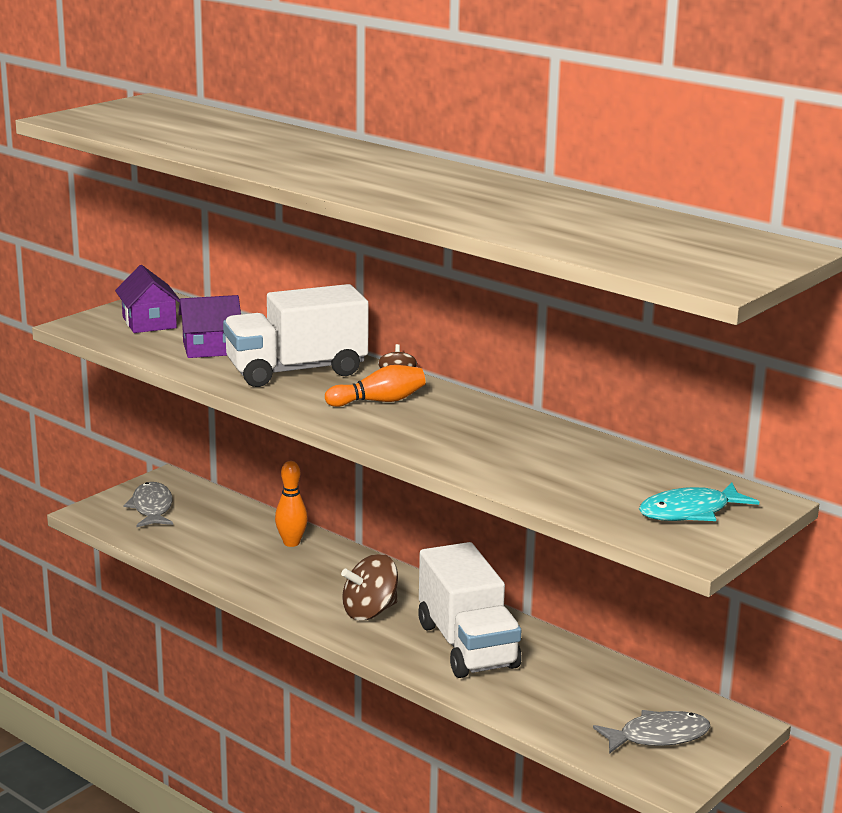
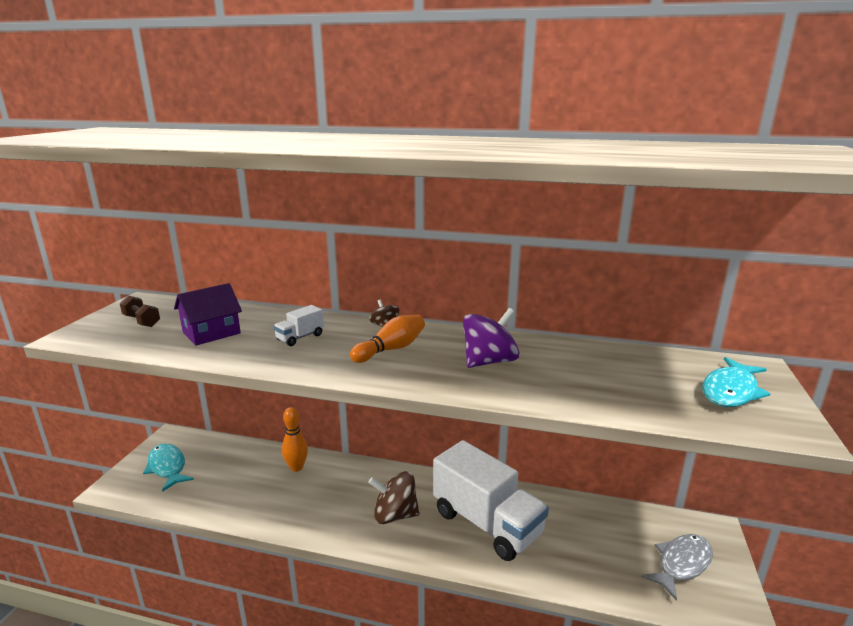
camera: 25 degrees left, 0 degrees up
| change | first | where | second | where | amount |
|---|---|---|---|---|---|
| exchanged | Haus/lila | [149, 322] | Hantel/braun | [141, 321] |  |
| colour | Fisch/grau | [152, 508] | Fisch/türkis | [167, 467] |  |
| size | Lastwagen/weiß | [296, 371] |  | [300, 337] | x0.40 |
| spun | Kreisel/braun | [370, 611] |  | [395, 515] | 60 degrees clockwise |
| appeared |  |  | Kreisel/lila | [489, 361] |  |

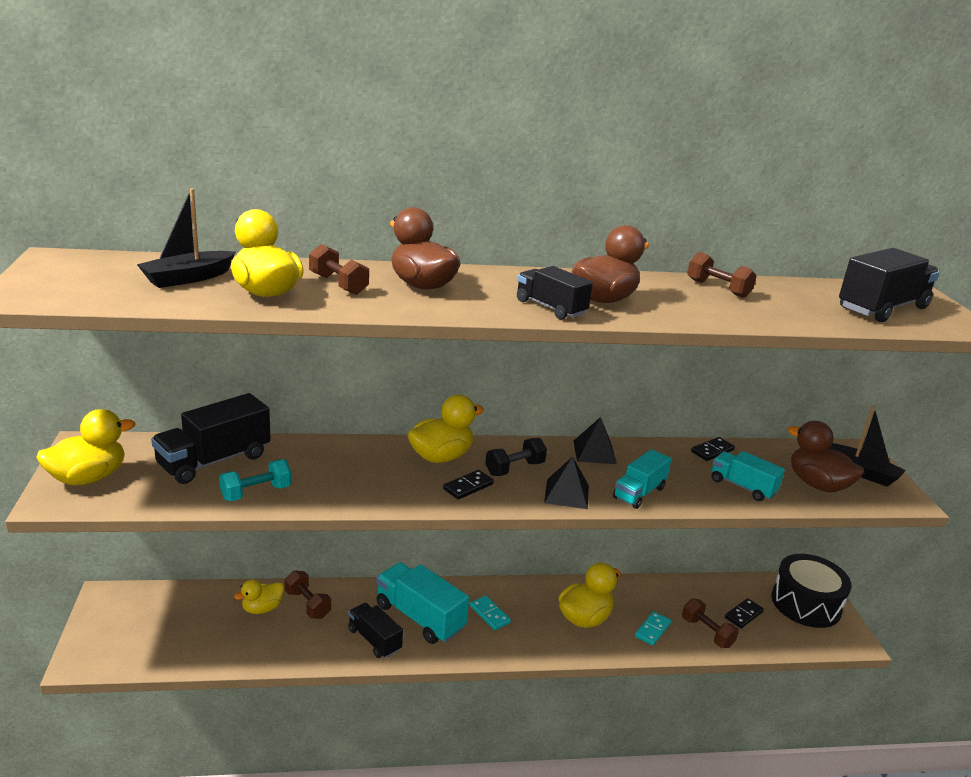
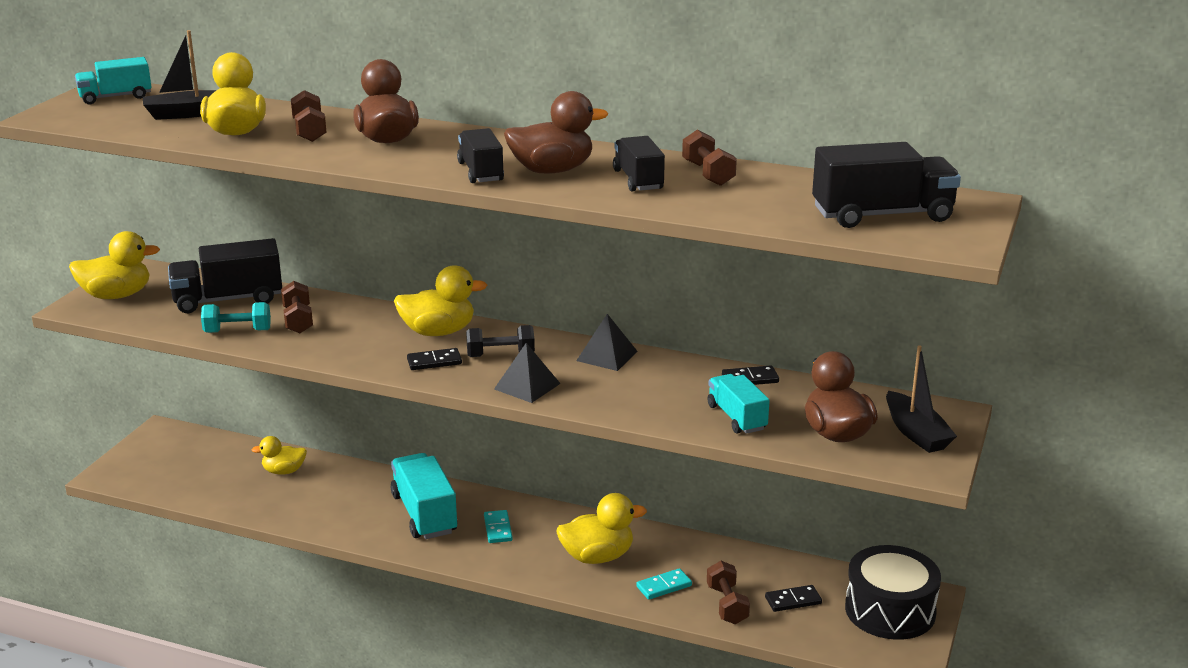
camera: 30 degrees right, 0 degrees up
| change | first | where | second | where | amount |
|---|---|---|---|---|---|
| relocated | Lastwagen/türkis | [639, 493] |  | [115, 97] |  |
| relocated | Hantel/braun | [307, 604] |  | [298, 320] |  |
| relocated | Lastwagen/schwarz | [374, 640] |  | [638, 180] |  |

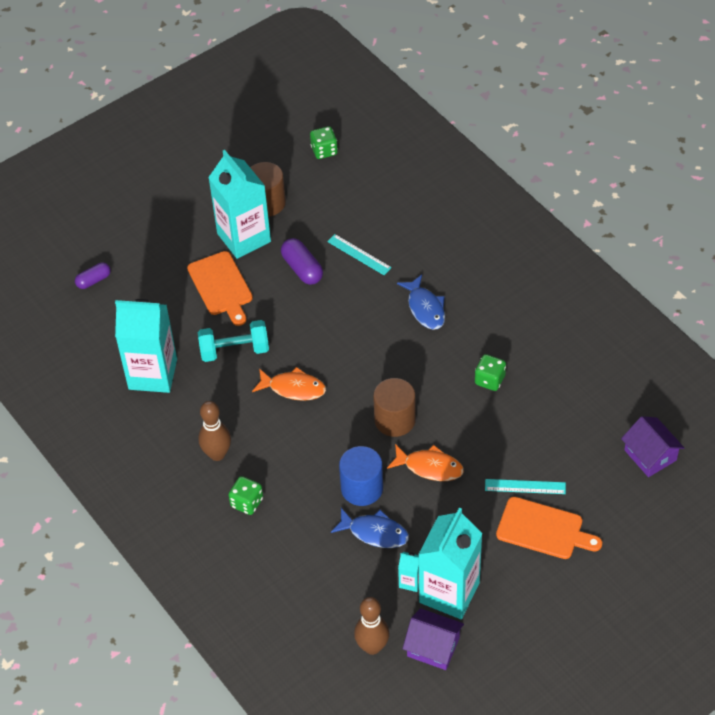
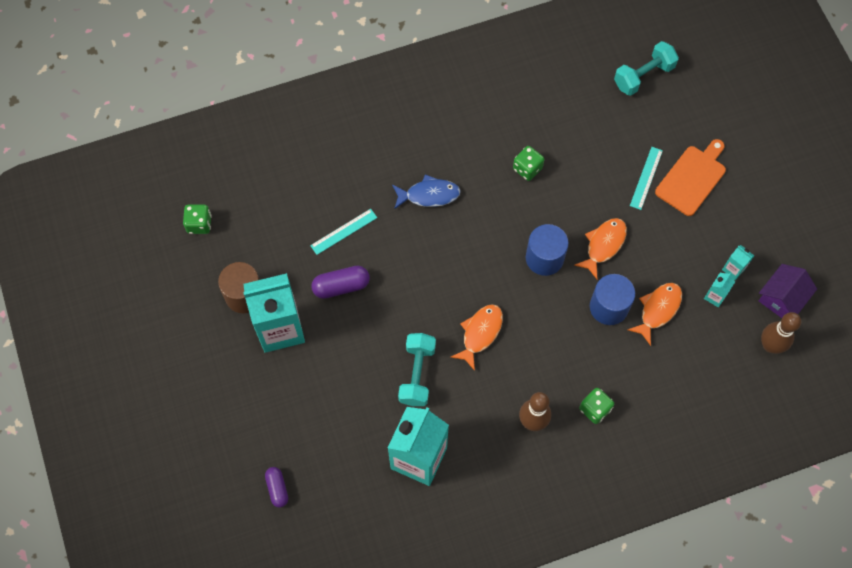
camera: 75 degrees left, 15 degrees up
| change | first | where | second | where | amount |
|---|---|---|---|---|---|
| colour | Vollzylinder/braun | [395, 420] | Vollzylinder/blau | [544, 258] |  |
| exchanged | Haus/lila | [650, 455] | Hantel/türkis | [643, 76] |  |
| colour | Fisch/blau | [374, 532] | Fisch/orange | [658, 310] |  |
| size | Getränkekarton/türkis | [449, 592] |  | [733, 269] | x0.41 |
| missing | Schneidebrett/orange | [221, 286] |  |  |  |

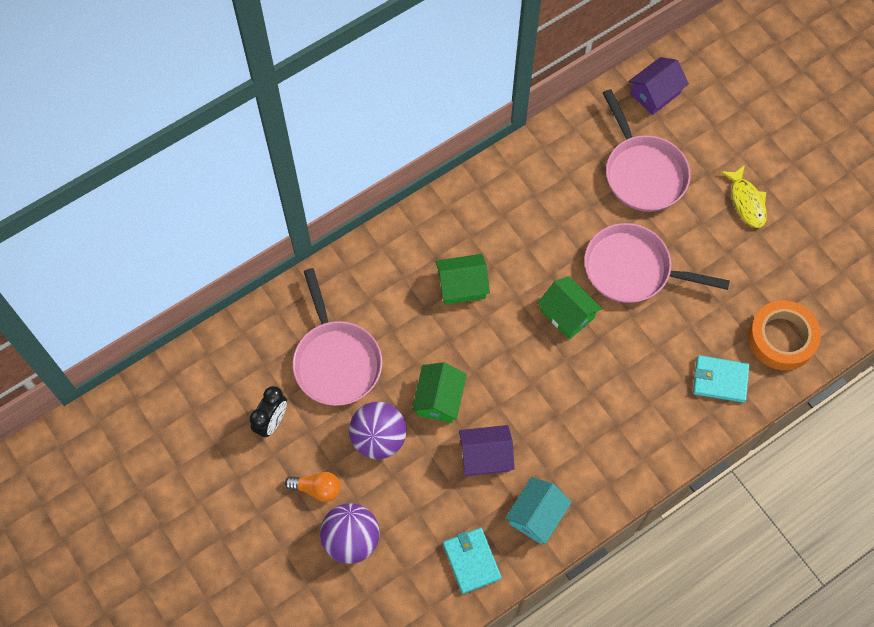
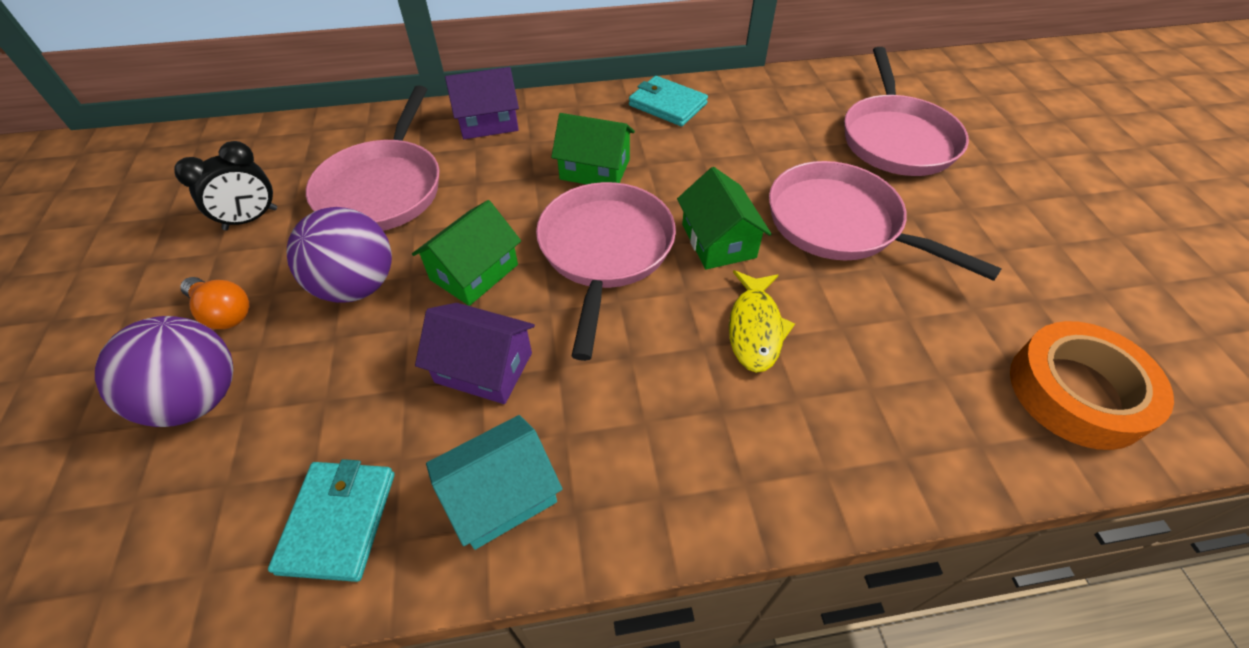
camera: 25 degrees right, 15 degrees down
| change | first | where | second | where | amount |
|---|---|---|---|---|---|
| relocated | Haus/lila | [655, 93] |  | [488, 122] |  |
| appeared |  |  | Pfanne/rosa | [605, 252] |  |
| relocated | Geldbörse/türkis | [720, 380] |  | [667, 105] |  |
| relocated | Fisch/gelb | [746, 201] |  | [755, 328] |  |

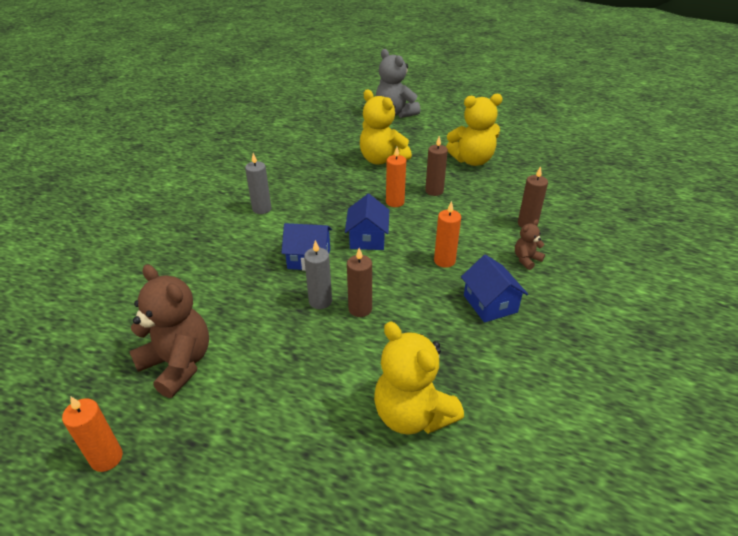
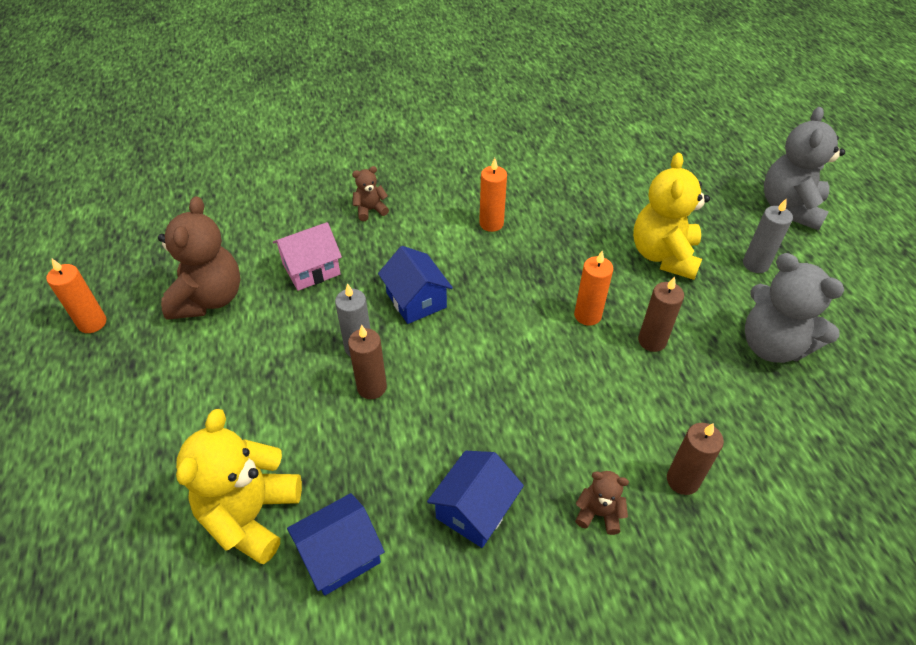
camera: 55 degrees right, 10 degrees up
| change | first | where | second | where | amount |
|---|---|---|---|---|---|
| appeared |  |  | Haus/rosa | [311, 269] |  |
| relocated | Haus/blau | [367, 238] |  | [340, 555] |  |
| appeared |  |  | Teddybär/braun | [370, 210] |  |
| relocated | Kerze/orange | [444, 261] |  | [491, 223] |  |
| relocated | Kerze/grau | [262, 209] |  | [755, 264] |  |
| colour | Teddybär/gelb | [472, 160] | Teddybär/grau | [772, 345] |  |

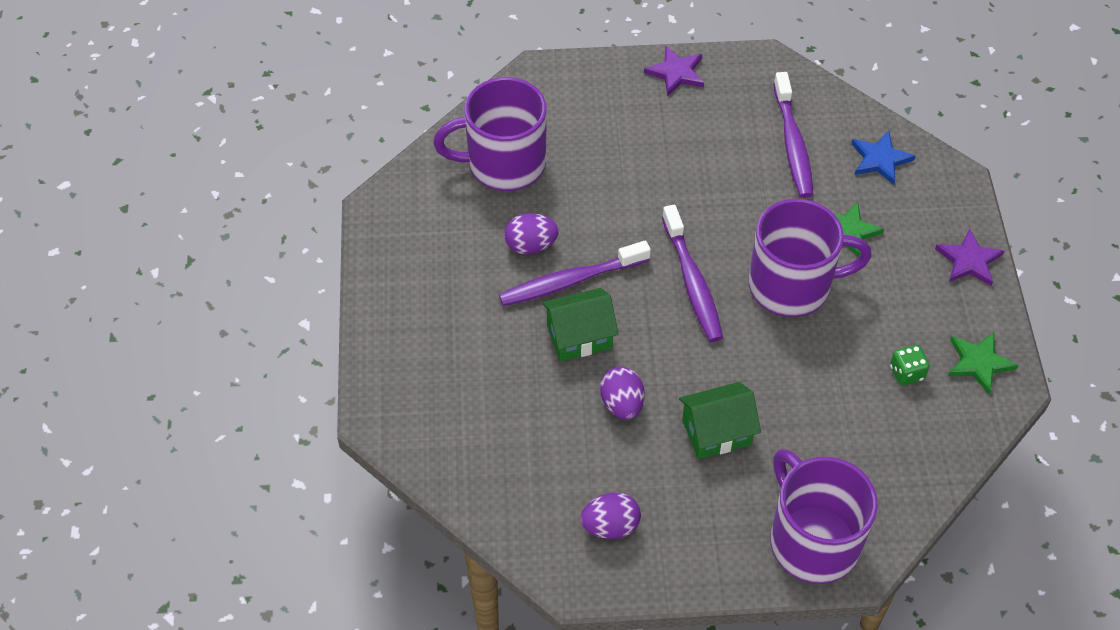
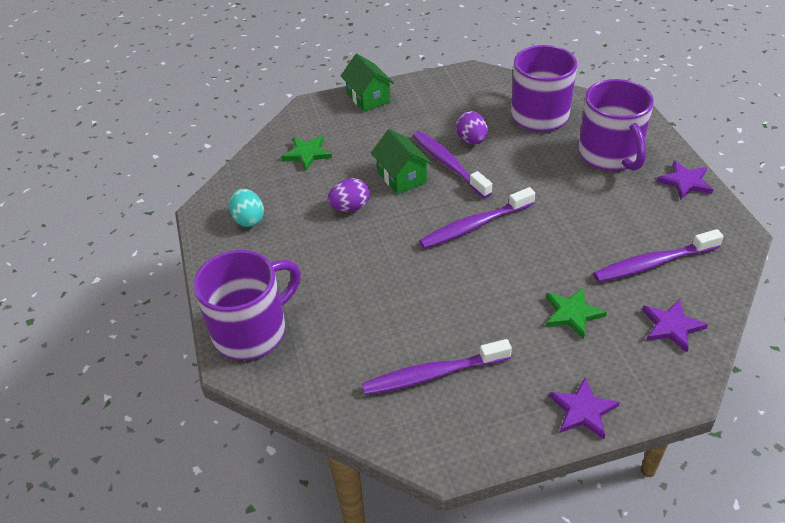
camera: 80 degrees right, 10 degrees down
| change | first | where | second | where | amount |
|---|---|---|---|---|---|
| colour | Ei/lila | [610, 526] | Ei/türkis | [249, 219] |  |
| relocated | Stern/grün | [979, 363] |  | [307, 154] |  |
| relocated | Haus/grün | [716, 432] |  | [368, 98] |  |
| exchanged | Spielwürfel/grün | [906, 373] | Zahnbürste/lila | [432, 374] |  |
| relocated | Tasse/lila | [792, 285] |  | [610, 155] |  |
| colour | Stern/blau | [880, 159] | Stern/lila | [671, 326] |  |

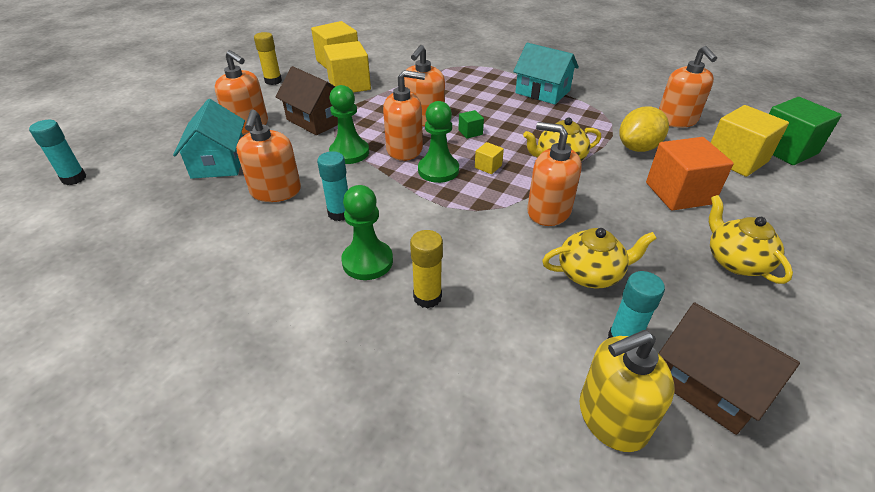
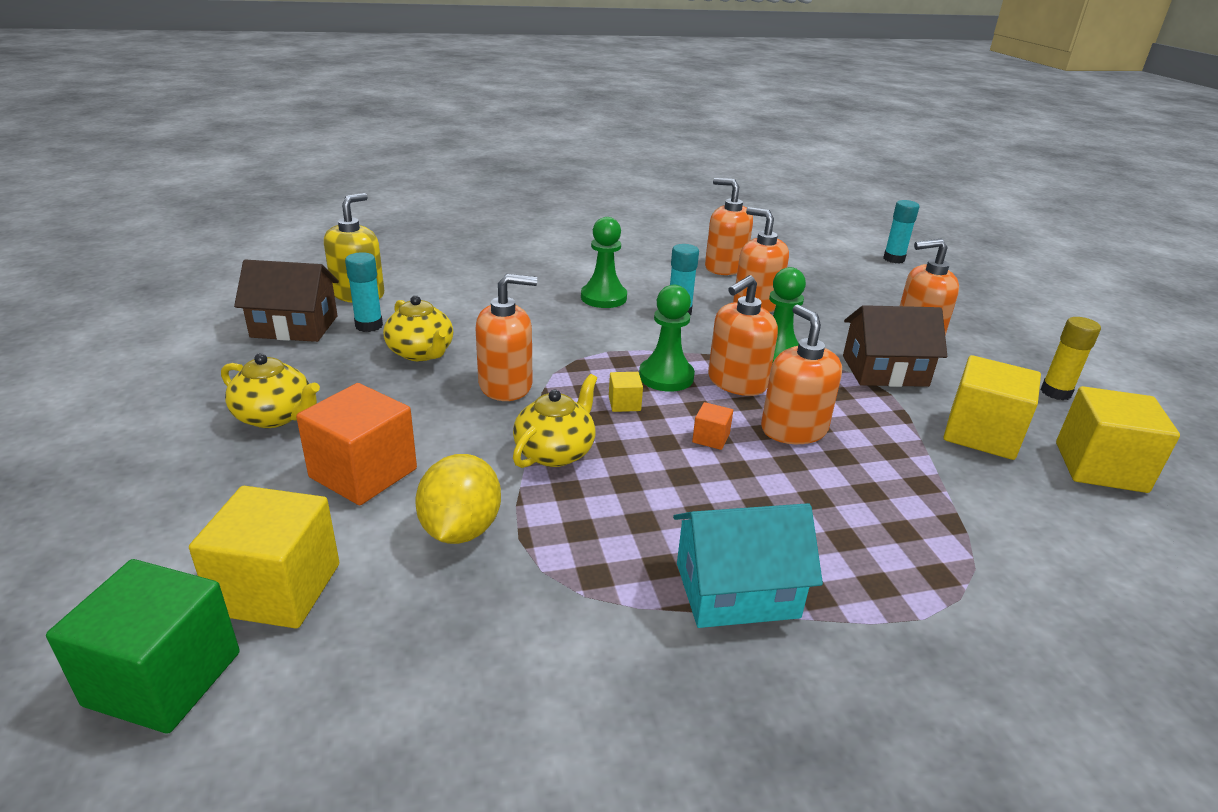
camera: 135 degrees right, 10 degrees down
| change | first | where | second | where | amount |
|---|---|---|---|---|---|
| spun | Teekanne/gelb | [591, 274] |  | [421, 353] | 75 degrees counterclockwise |
| colour | Kubus/grün | [470, 132] | Kubus/orange | [711, 438] |  |
| relocated | Seifenspender/orange | [676, 120] |  | [725, 267] |  |
| missing | Haus/türkis | [219, 162] |  |  |  |
| missing | Klebestift/gelb | [427, 297] |  |  |  |

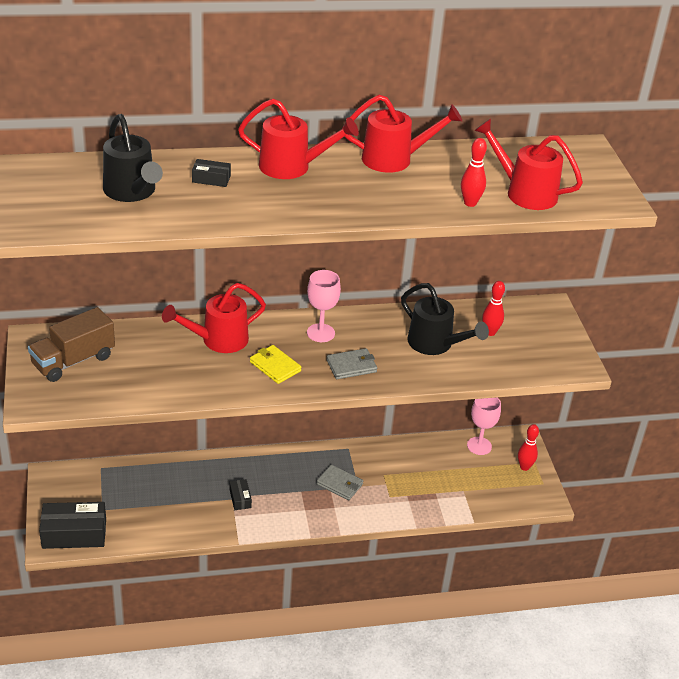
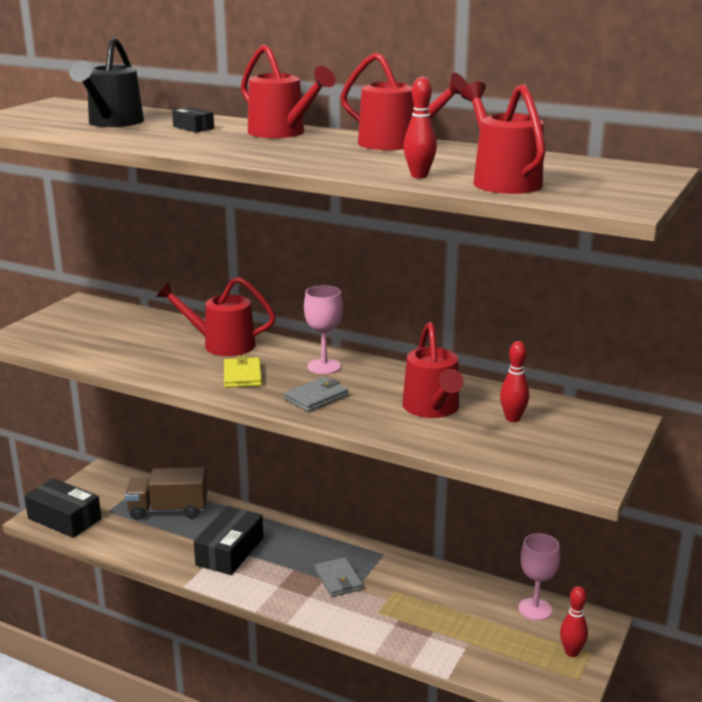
camera: 40 degrees right, 15 degrees down
| change | first | where | second | where | amount |
|---|---|---|---|---|---|
| relocated | Lastwagen/braun | [73, 361] |  | [168, 510] |  |
| size | Schachtel/schwarz | [240, 498] |  | [230, 551] | x2.05 |
| spun | Geldbörse/grau | [351, 366] |  | [316, 397] | 60 degrees counterclockwise |
| colour | Gießkanne/schwarz | [435, 344] | Gießkanne/rot | [432, 409] |  |

